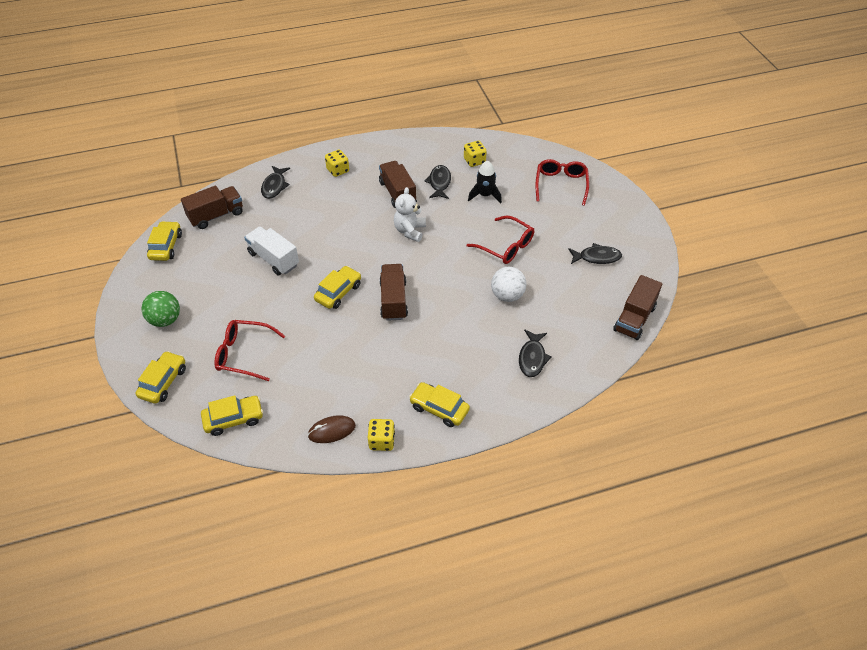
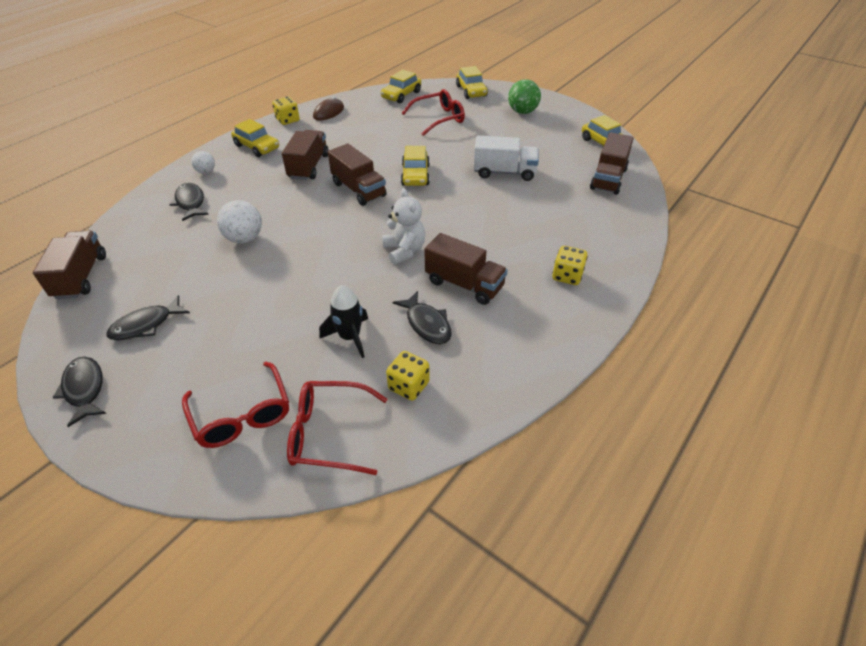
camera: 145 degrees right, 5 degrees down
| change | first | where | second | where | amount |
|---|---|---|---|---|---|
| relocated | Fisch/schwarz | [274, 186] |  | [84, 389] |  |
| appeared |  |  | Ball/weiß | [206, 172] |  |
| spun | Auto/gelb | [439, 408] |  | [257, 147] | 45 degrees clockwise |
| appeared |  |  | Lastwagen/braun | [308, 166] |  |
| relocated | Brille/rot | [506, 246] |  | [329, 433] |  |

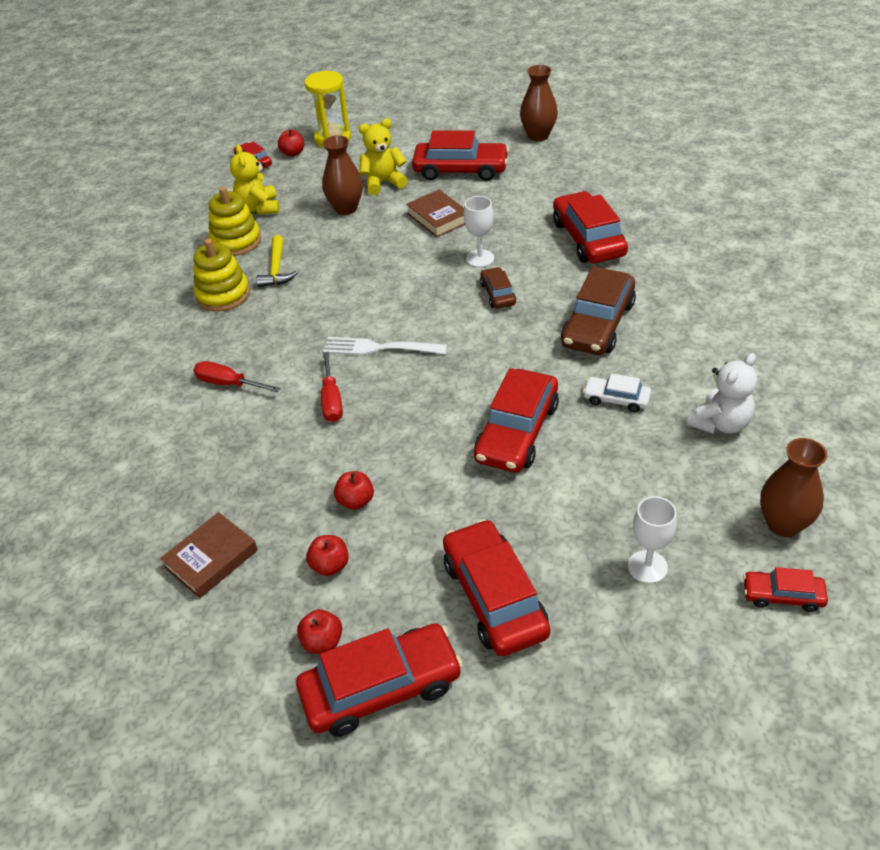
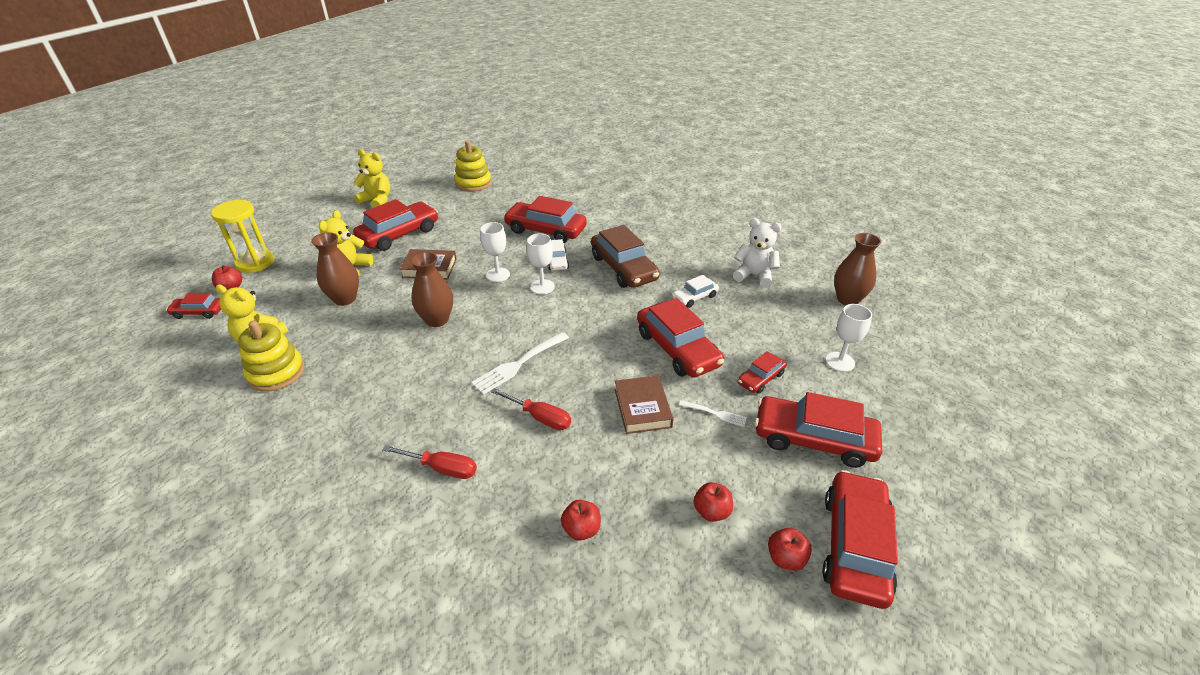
camera: 55 degrees left, 5 degrees down
| change | first | where | second | where | amount |
|---|---|---|---|---|---|
| appeared |  |  | Teddybär/gelb | [377, 200] |  |
| spun | Schraubenzieher/rot | [229, 384] |  | [441, 468] | 135 degrees counterclockwise |
| relocated | Vase/braun | [538, 136] |  | [437, 320] |  |
| relocated | Stapelspielzeug/gelb | [223, 295] |  | [473, 183] |  |
| exchanged | Auto/braun | [498, 294] | Kelch/weiß | [542, 287] |  |
| appeared |  |  | Auto/weiß | [557, 261] |  |
| relocated | Apfel/rot | [356, 501] |  | [581, 529] |  |
| relocated | Buch/braun | [211, 559] |  | [642, 408] |  |
| appeared |  |  | Gabel/weiß | [714, 413] |  |
| spun | Teddybär/weiß | [720, 423] |  | [754, 276] | 60 degrees counterclockwise |
| relocated | Auto/rot | [782, 595] |  | [760, 378] |  |
| missing | Hammer/gelb | [276, 269] |  |  |  |

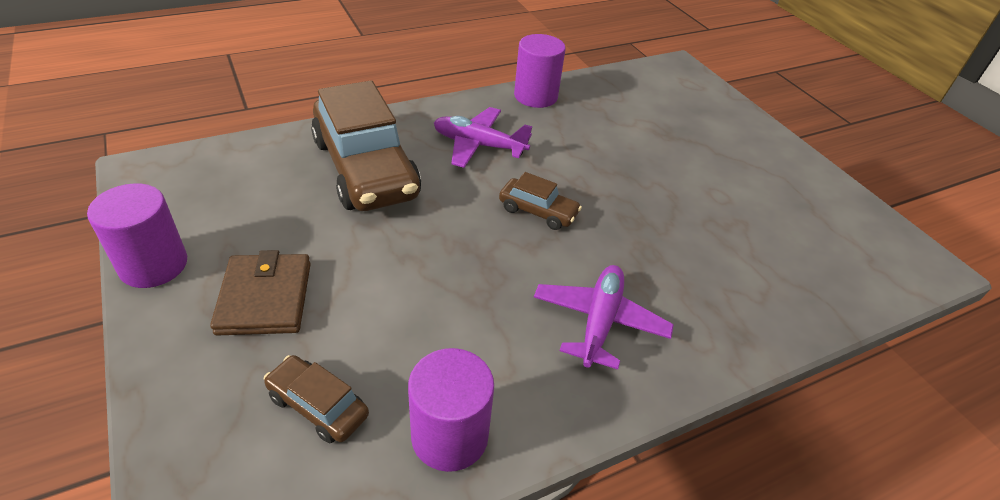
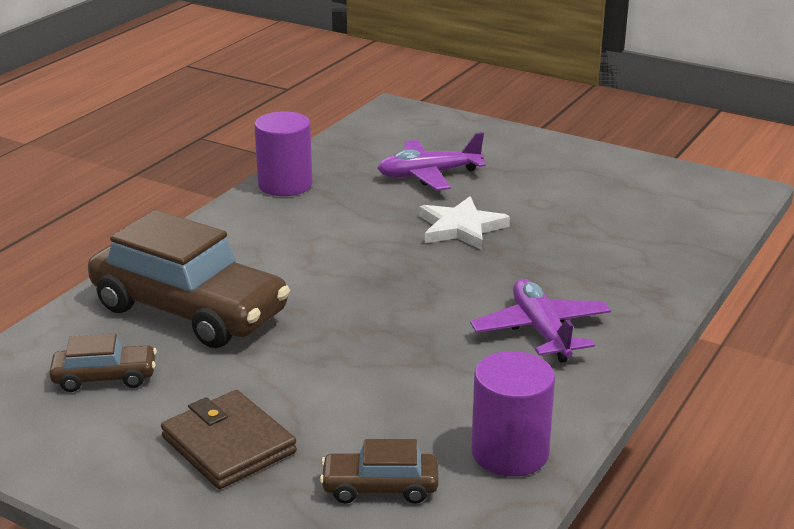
camera: 30 degrees left, 15 degrees down
| change | first | where | second | where | amount |
|---|---|---|---|---|---|
| relocated | Auto/braun | [538, 211] |  | [105, 377] |  |
| relocated | Flugzeug/lila | [479, 145] |  | [428, 175] |  |
| appeared |  |  | Stern/weiß | [461, 228] |  |
| missing | Vollzylinder/lila | [153, 265] |  |  |  |

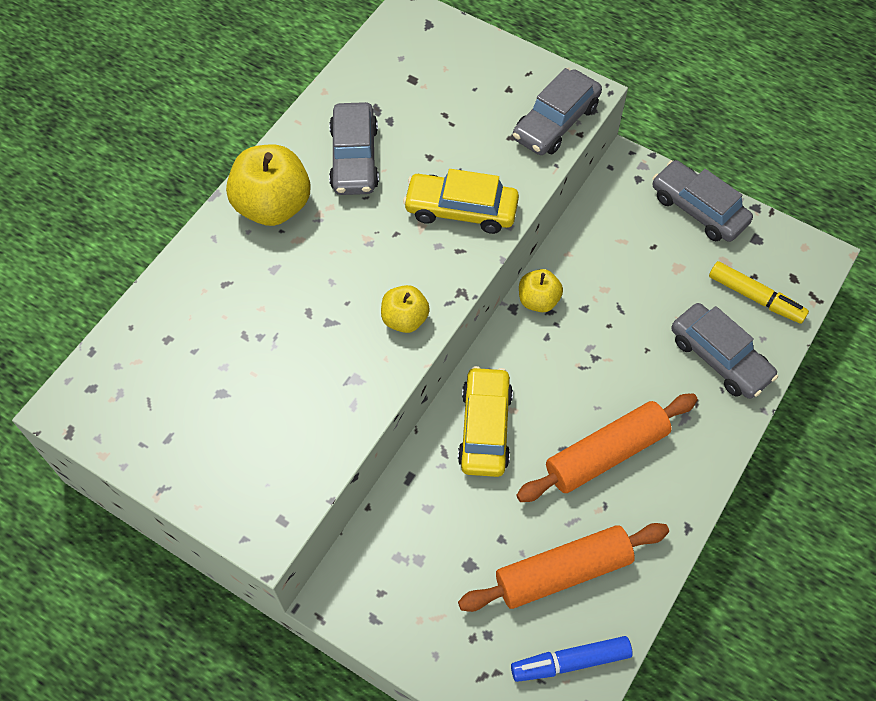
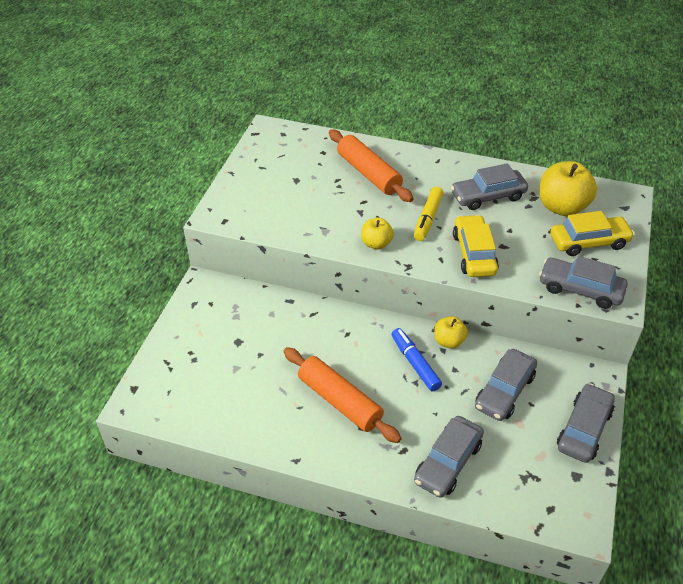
camera: 75 degrees right, 15 degrees down
| change | first | where | second | where | amount |
|---|---|---|---|---|---|
| relocated | Nudelholz/orange | [562, 572] |  | [369, 173] |  |
| relocated | Filzstift/blau | [570, 661] |  | [415, 363] |  |
| relocated | Filzstift/gelb | [755, 298] |  | [427, 218] |  |
| appeared |  |  | Auto/grau | [504, 391] |  |
| relocated | Apfel/gelb | [273, 206] |  | [562, 207] |  |
| relocated | Auto/gelb | [485, 428] |  | [589, 242] |  |

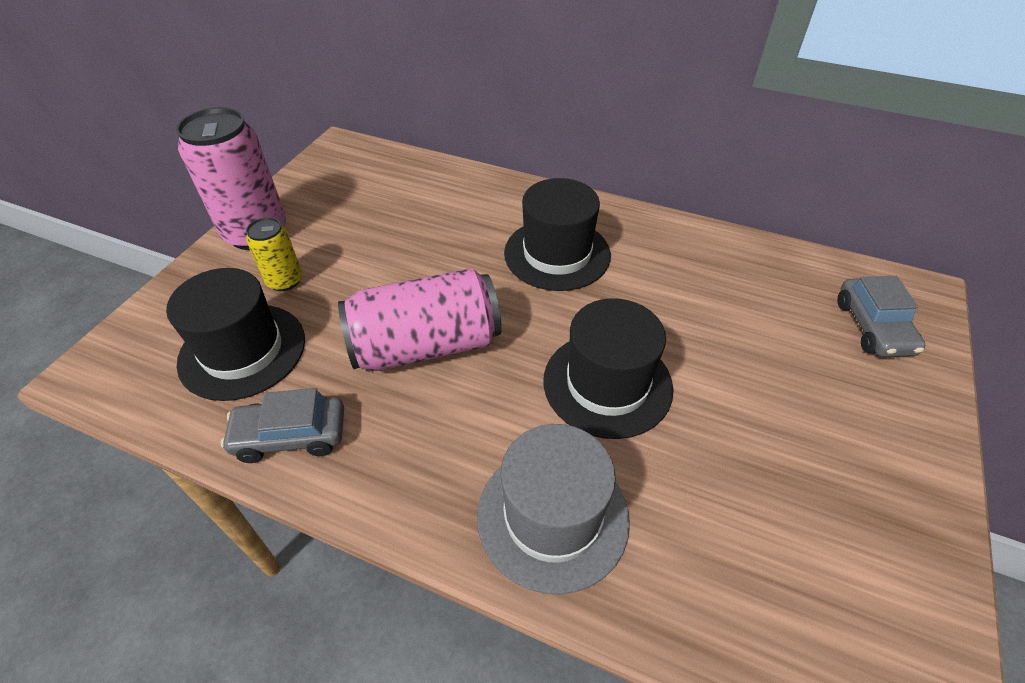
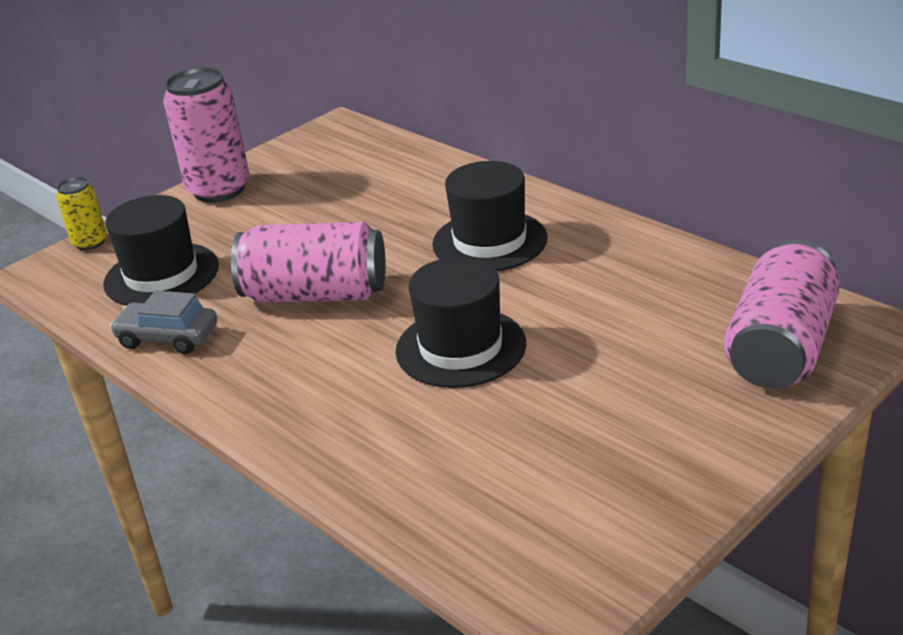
camera: 25 degrees right, 15 degrees down
| change | first | where | second | where | amount |
|---|---|---|---|---|---|
| relocated | Dose/gelb | [285, 281] |  | [90, 242] |  |
| exchanged | Auto/grau | [873, 327] | Dose/rosa | [780, 348] |  |
| missing | Hut/grau | [552, 516] |  |  |  |

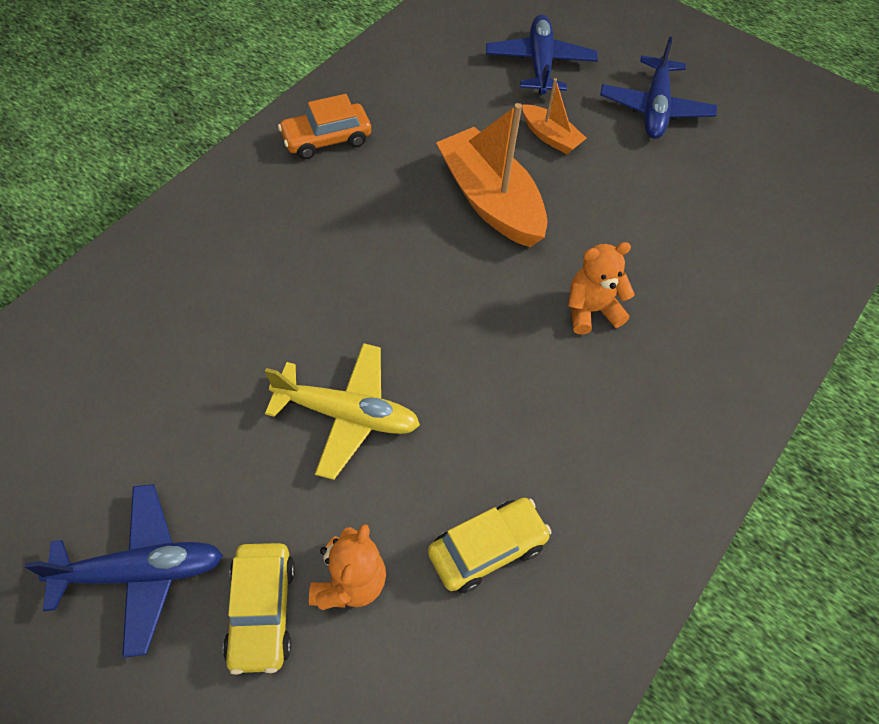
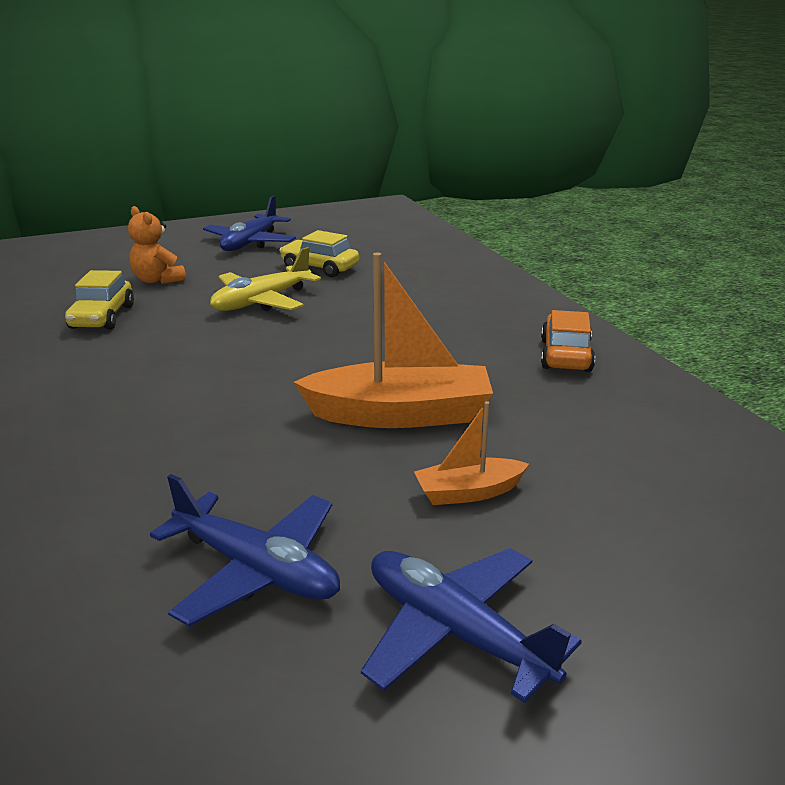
camera: 125 degrees right, 30 degrees down
| change | first | where | second | where | amount |
|---|---|---|---|---|---|
| relocated | Flugzeug/blau | [539, 63] |  | [256, 570] |  |
| relocated | Auto/gelb | [262, 611] |  | [319, 268] |  |
| missing | Teddybär/orange | [591, 310] |  |  |  |

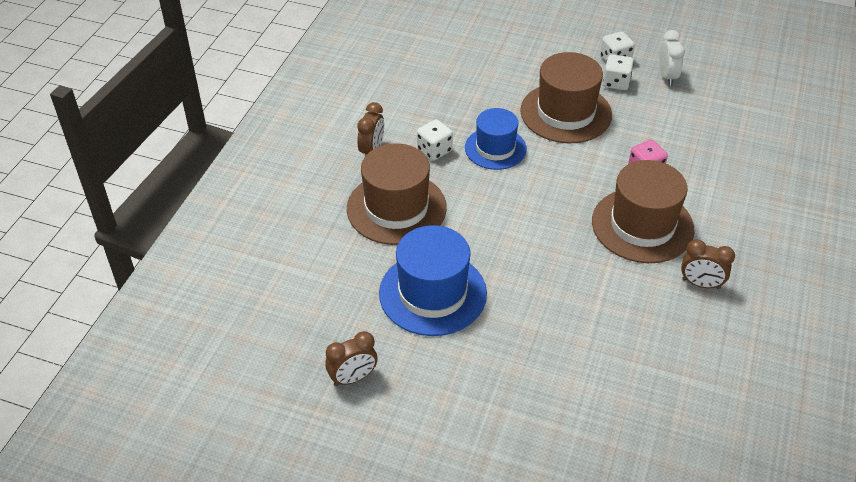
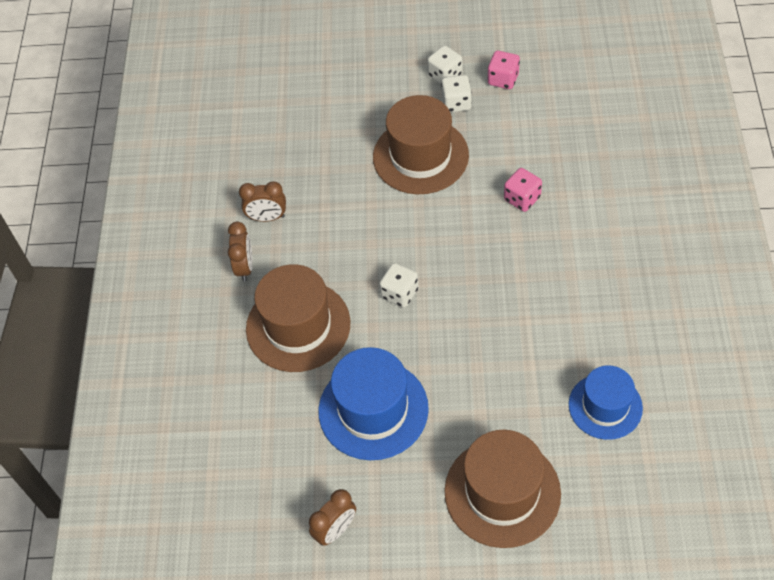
camera: 15 degrees left, 10 degrees up
| change | first | where | second | where | amount |
|---|---|---|---|---|---|
| relocated | Wecker/braun | [701, 284] |  | [267, 217] |  |
| relocated | Spielwürfel/weiß | [434, 150] |  | [399, 293] |  |
| relocated | Hut/braun | [642, 225] |  | [502, 492] |  |
| exchanged | Wecker/weiß | [667, 76] | Spielwürfel/rosa | [503, 79] |  |
| relocated | Hut/blau | [495, 148] |  | [605, 406] |  |

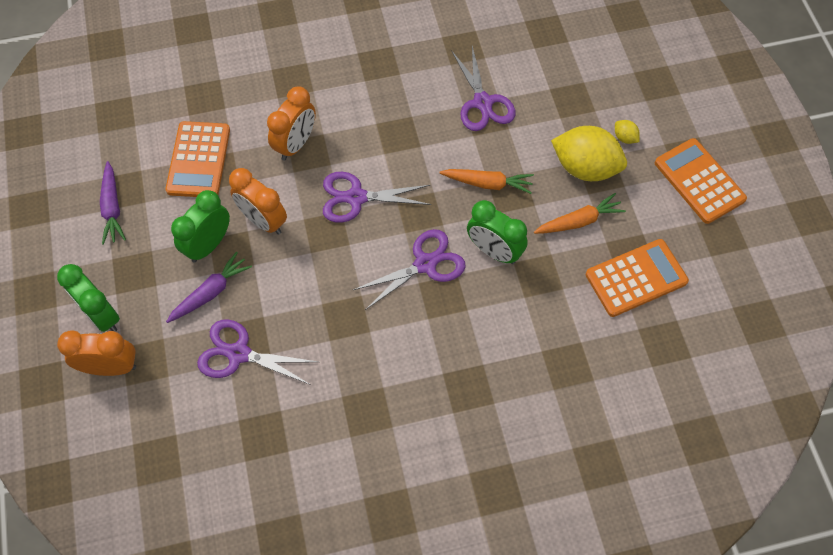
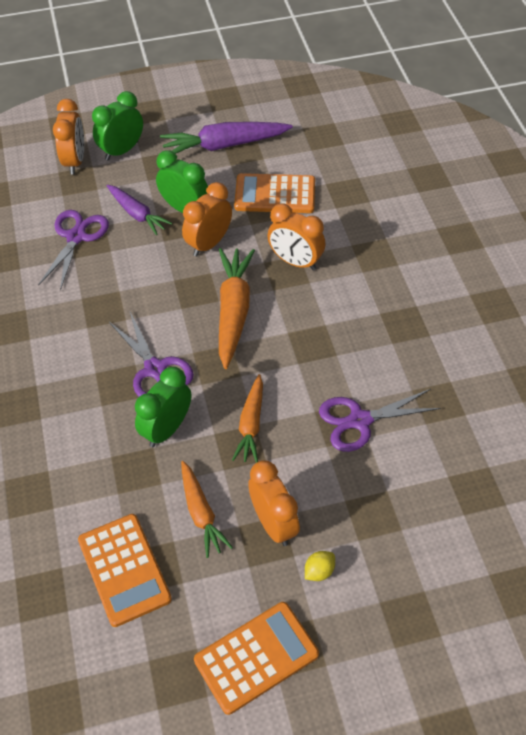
camera: 90 degrees right, 10 degrees down
| change | first | where | second | where | amount |
|---|---|---|---|---|---|
| size | Karotte/lila | [112, 208] |  | [224, 145] | x1.59 |
| exchanged | Schere/lila | [356, 198] | Karotte/orange | [233, 311] |  |
| exchanged | Zitrone/gelb | [585, 168] | Wecker/orange | [273, 524] |  |

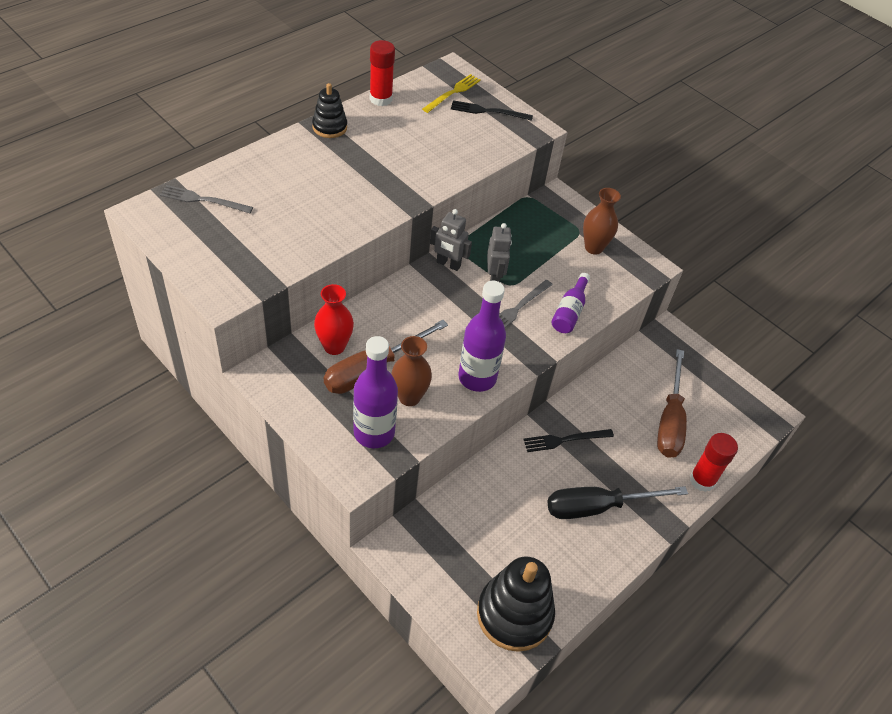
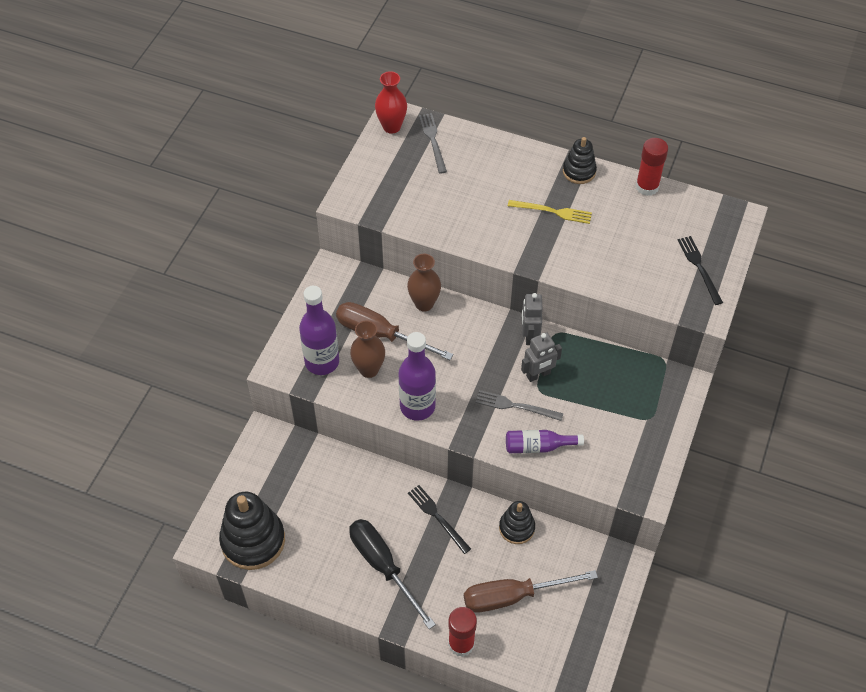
camera: 70 degrees right, 5 degrees up
| change | first | where | second | where | amount |
|---|---|---|---|---|---|
| relocated | Vase/rot | [334, 346] |  | [391, 127] |  |
| relocated | Vase/braun | [593, 247] |  | [424, 304] |  |
| appeared |  |  | Stapelspielzeug/schwarz | [516, 528] |  |
| relocated | Gabel/gelb | [453, 93] |  | [553, 212] |  |

